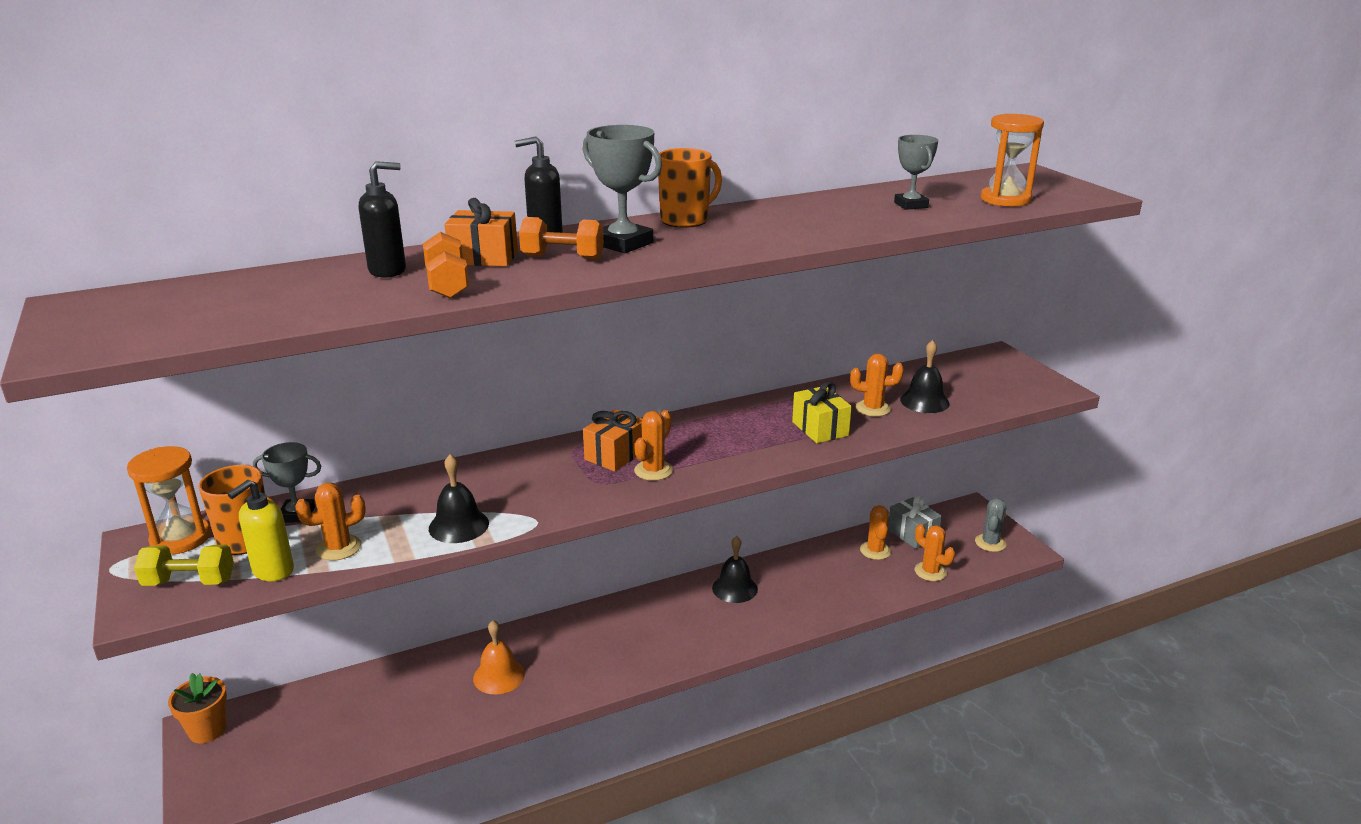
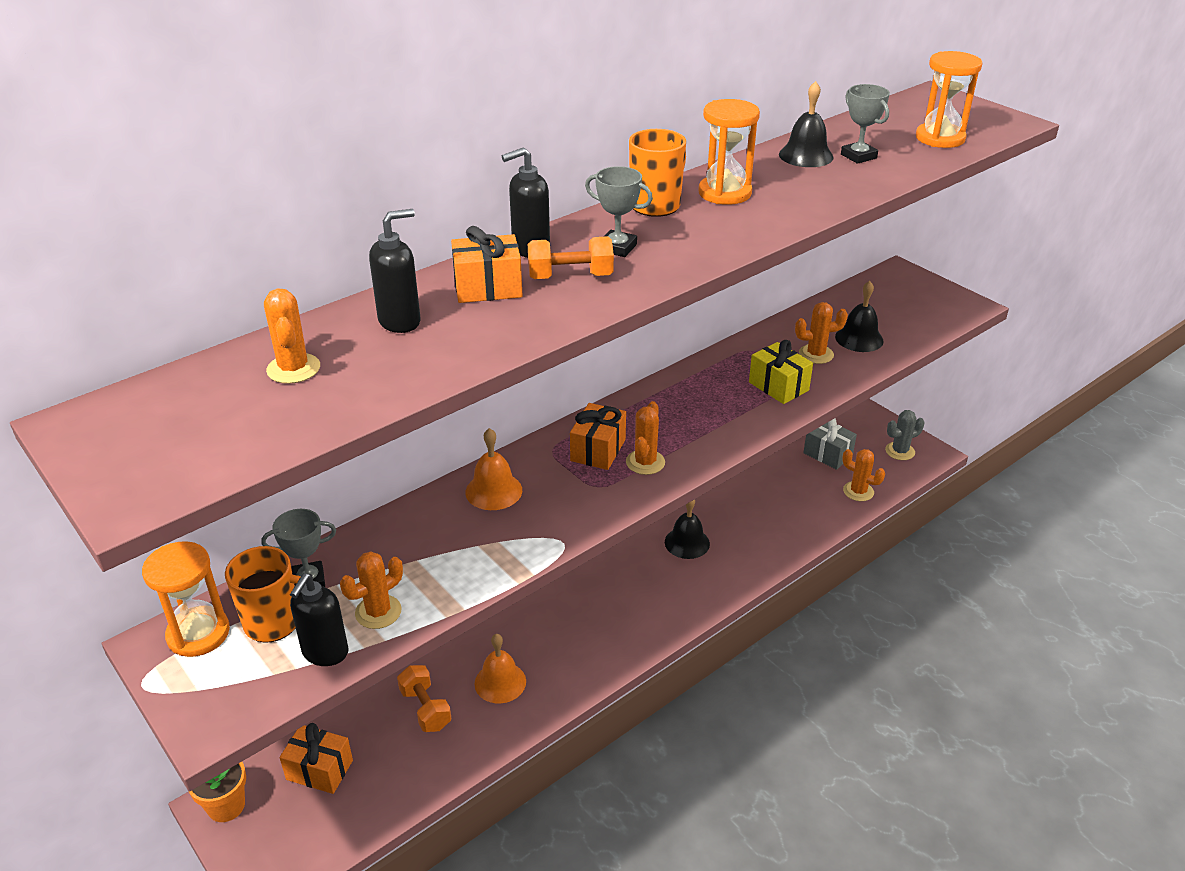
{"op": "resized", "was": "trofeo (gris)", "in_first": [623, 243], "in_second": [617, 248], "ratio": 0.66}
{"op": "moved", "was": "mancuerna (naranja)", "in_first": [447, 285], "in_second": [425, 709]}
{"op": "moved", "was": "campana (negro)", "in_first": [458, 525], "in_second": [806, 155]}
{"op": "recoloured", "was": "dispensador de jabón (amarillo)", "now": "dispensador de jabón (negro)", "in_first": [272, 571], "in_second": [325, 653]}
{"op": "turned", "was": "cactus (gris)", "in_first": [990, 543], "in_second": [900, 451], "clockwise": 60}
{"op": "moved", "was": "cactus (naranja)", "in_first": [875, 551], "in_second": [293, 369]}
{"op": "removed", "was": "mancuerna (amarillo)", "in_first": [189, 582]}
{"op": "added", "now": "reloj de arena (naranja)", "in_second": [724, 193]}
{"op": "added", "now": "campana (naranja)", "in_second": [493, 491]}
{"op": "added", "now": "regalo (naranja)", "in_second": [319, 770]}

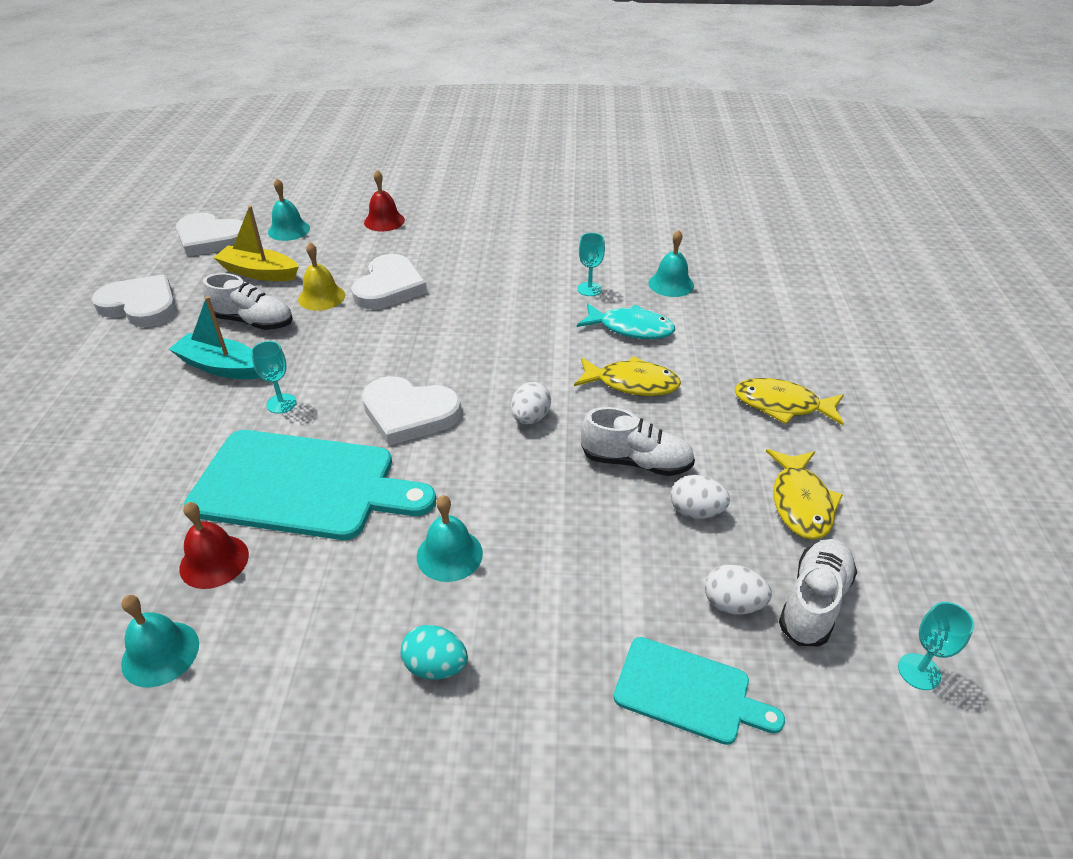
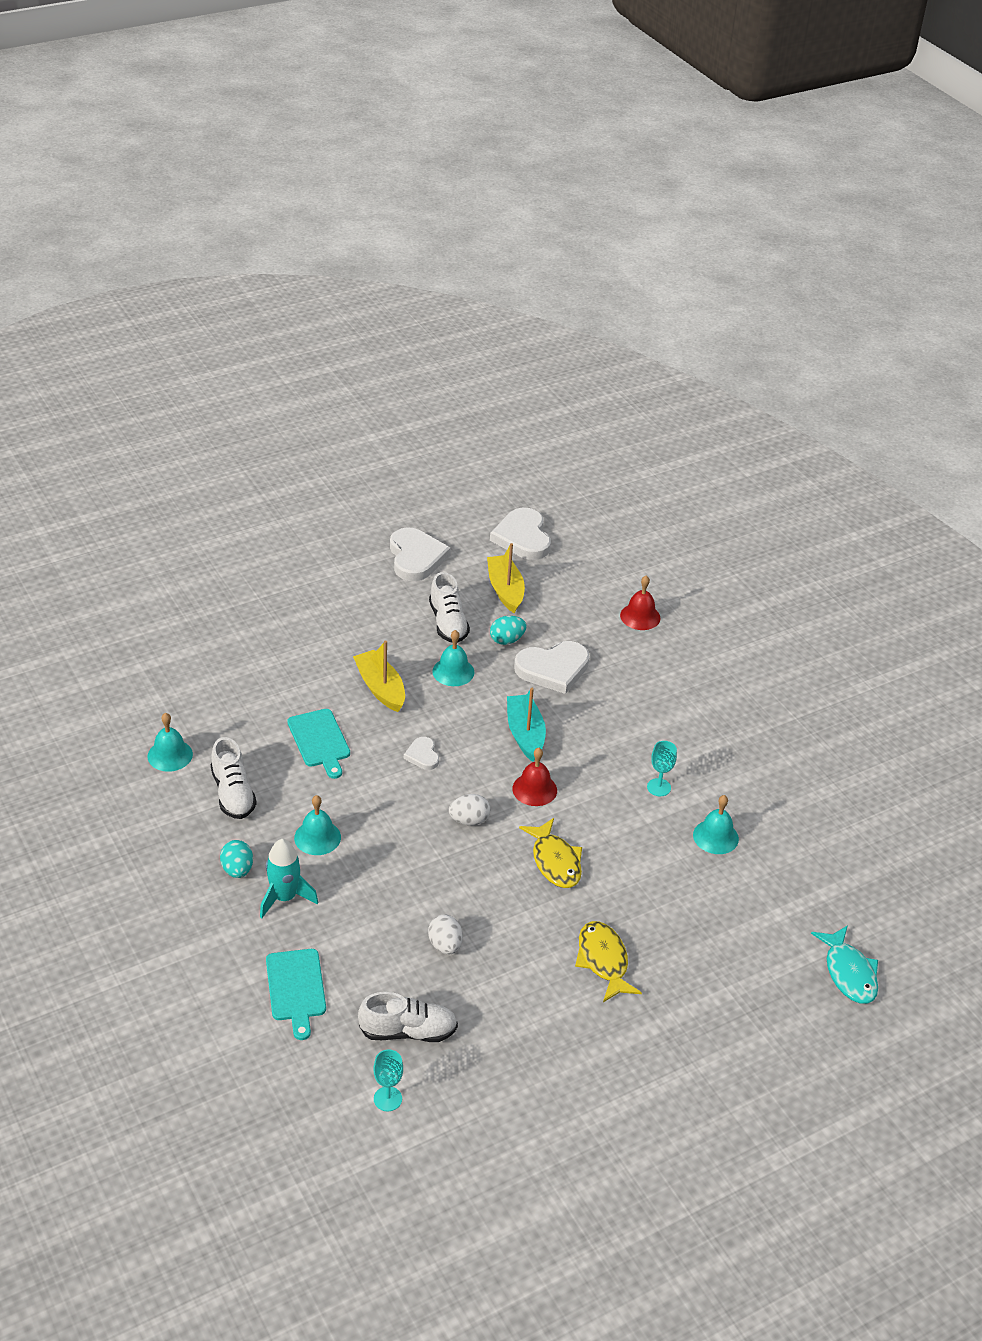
{"op": "moved", "was": "campana (turquesa)", "in_first": [289, 230], "in_second": [453, 671]}
{"op": "replaced", "was": "campana (amarillo)", "now": "huevo (turquesa)", "in_first": [321, 297], "in_second": [507, 640]}
{"op": "moved", "was": "barco (turquesa)", "in_first": [222, 367], "in_second": [525, 734]}
{"op": "moved", "was": "pez (turquesa)", "in_first": [631, 328], "in_second": [849, 973]}
{"op": "replaced", "was": "copa (turquesa)", "now": "barco (amarillo)", "in_first": [281, 403], "in_second": [380, 688]}
{"op": "resized", "was": "corazón (blanco)", "in_first": [409, 413], "in_second": [422, 755], "ratio": 0.51}
{"op": "moved", "was": "zapato (blanco)", "in_first": [636, 462], "in_second": [233, 794]}
{"op": "resized", "was": "tabla de cortar (turquesa)", "in_first": [302, 486], "in_second": [319, 741], "ratio": 0.54}
{"op": "removed", "was": "pez (amarillo)", "in_first": [800, 502]}
{"op": "moved", "was": "campana (rojo)", "in_first": [214, 561], "in_second": [534, 789]}
{"op": "removed", "was": "huevo (blanco)", "in_first": [732, 604]}
{"op": "added", "now": "cohete (turquesa)", "in_second": [284, 898]}

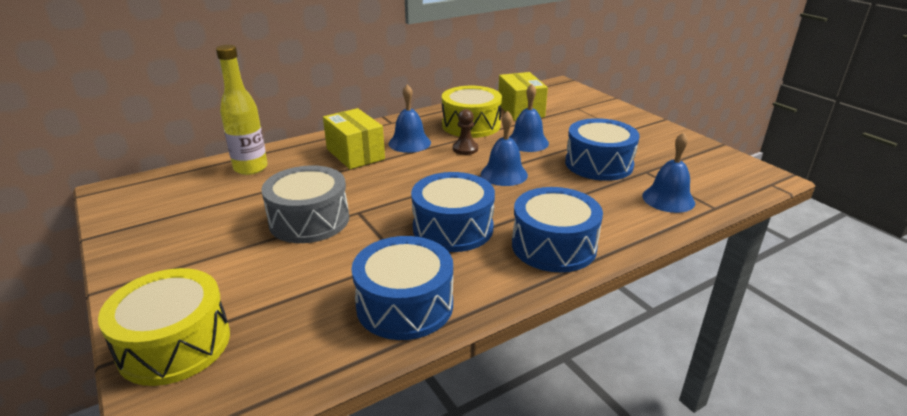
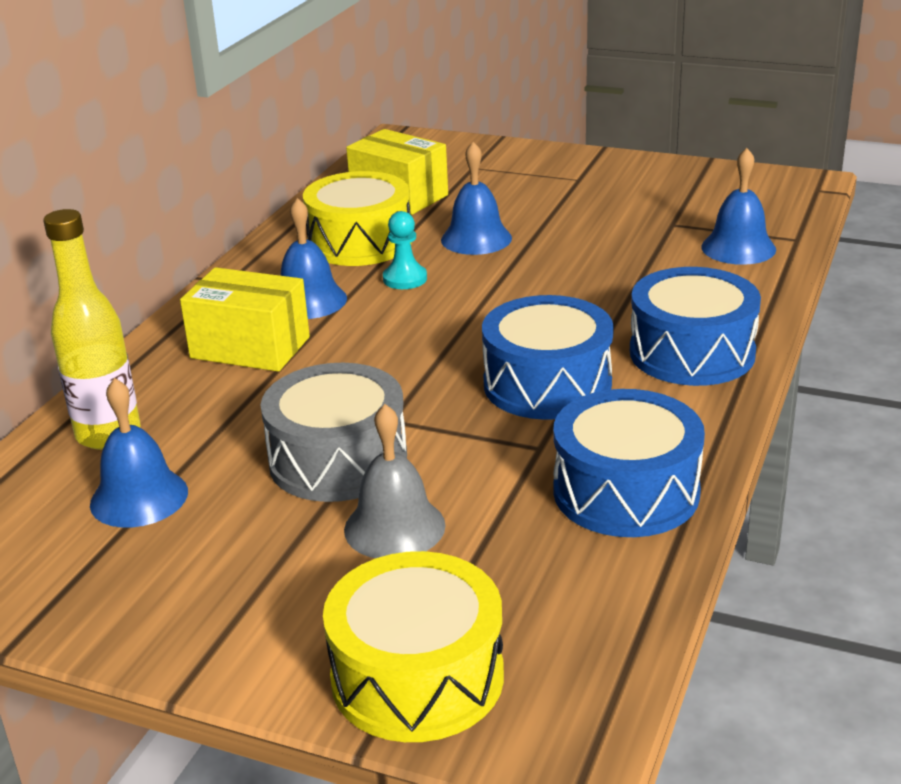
{"op": "recoloured", "was": "peón (marrón)", "now": "peón (turquesa)", "in_first": [465, 149], "in_second": [405, 279]}
{"op": "moved", "was": "campana (azul)", "in_first": [504, 174], "in_second": [139, 497]}
{"op": "removed", "was": "tambor (azul)", "in_first": [598, 164]}
{"op": "added", "now": "campana (gris)", "in_second": [394, 527]}

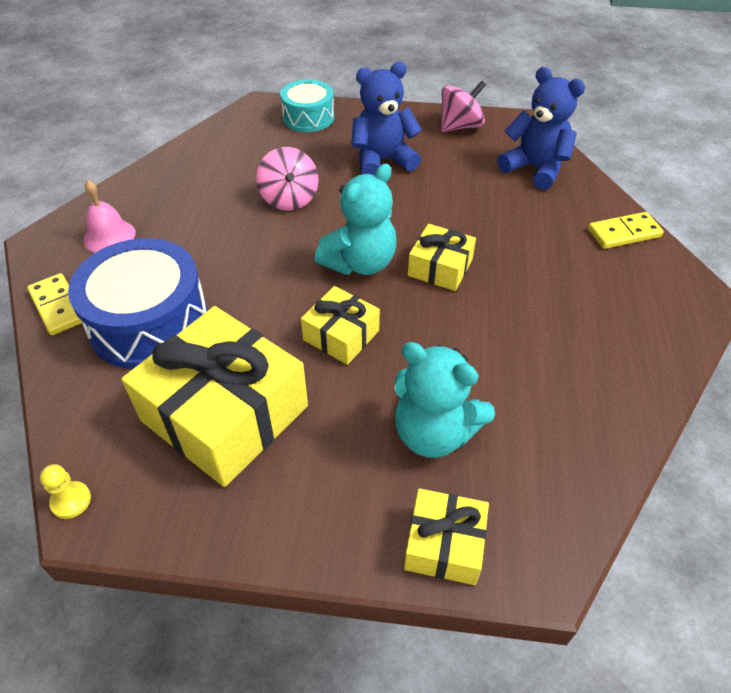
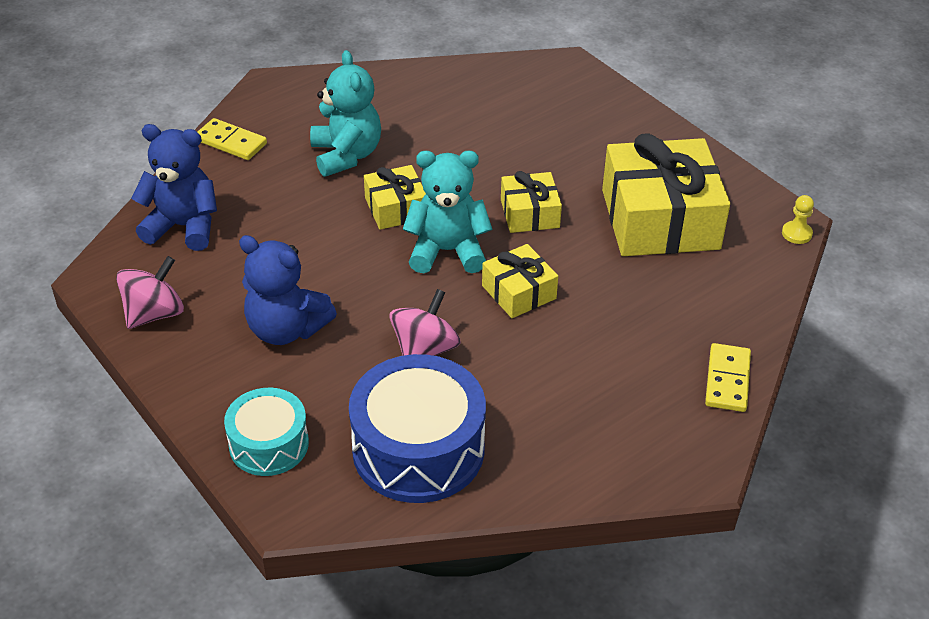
{"op": "turned", "was": "osito (azul)", "in_first": [535, 169], "in_second": [183, 227], "clockwise": 105}
{"op": "turned", "was": "peonza (rosa)", "in_first": [460, 126], "in_second": [154, 313], "clockwise": 120}
{"op": "removed", "was": "campana (rosa)", "in_first": [109, 236]}
{"op": "moved", "was": "tambor (azul)", "in_first": [149, 323], "in_second": [418, 449]}
{"op": "moved", "was": "osito (turquesa)", "in_first": [434, 433], "in_second": [346, 155]}
{"op": "moved", "was": "regalo (amarillo)", "in_first": [444, 544], "in_second": [519, 292]}

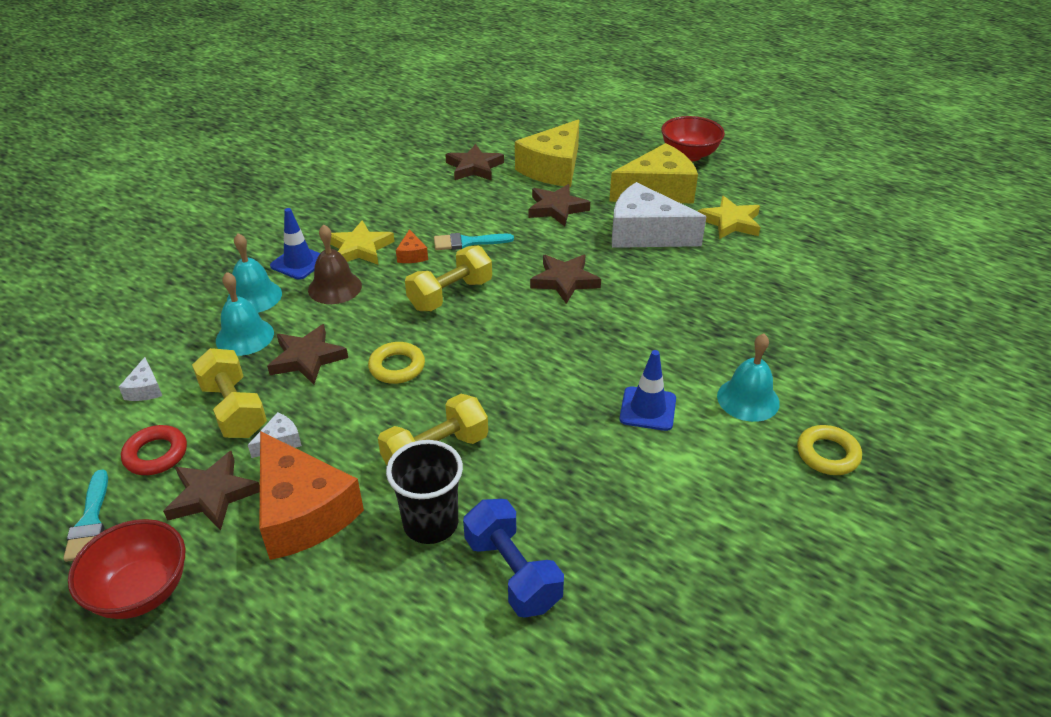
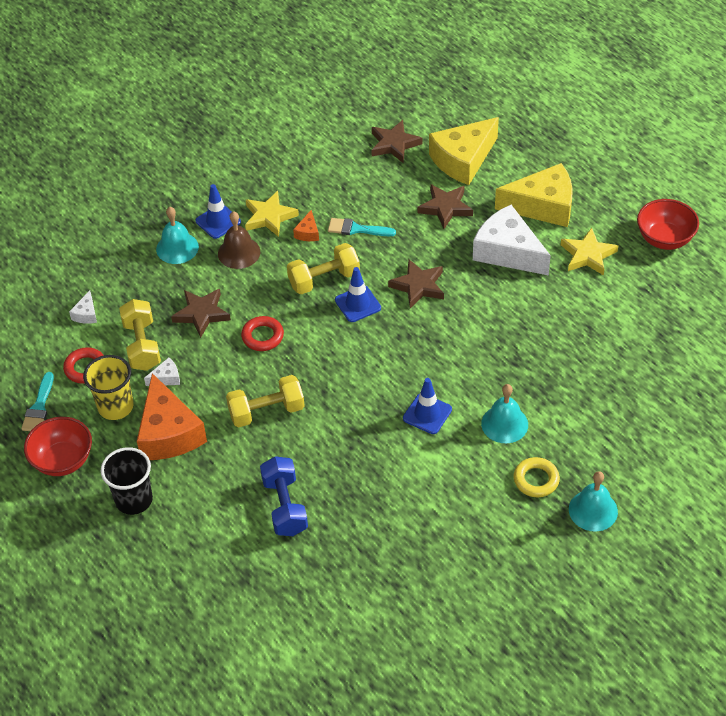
{"op": "moved", "was": "cuenco (rojo)", "in_first": [689, 155], "in_second": [664, 239]}
{"op": "moved", "was": "campana (turquesa)", "in_first": [244, 336], "in_second": [593, 510]}
{"op": "recoloured", "was": "anillo (amarillo)", "now": "anillo (rojo)", "in_first": [397, 367], "in_second": [262, 336]}
{"op": "moved", "was": "vaso (negro)", "in_first": [431, 523], "in_second": [134, 500]}
{"op": "replaced", "was": "estrella (marrón)", "now": "vaso (amarillo)", "in_first": [212, 495], "in_second": [115, 407]}
{"op": "added", "now": "cono de tráfico (azul)", "in_second": [358, 304]}

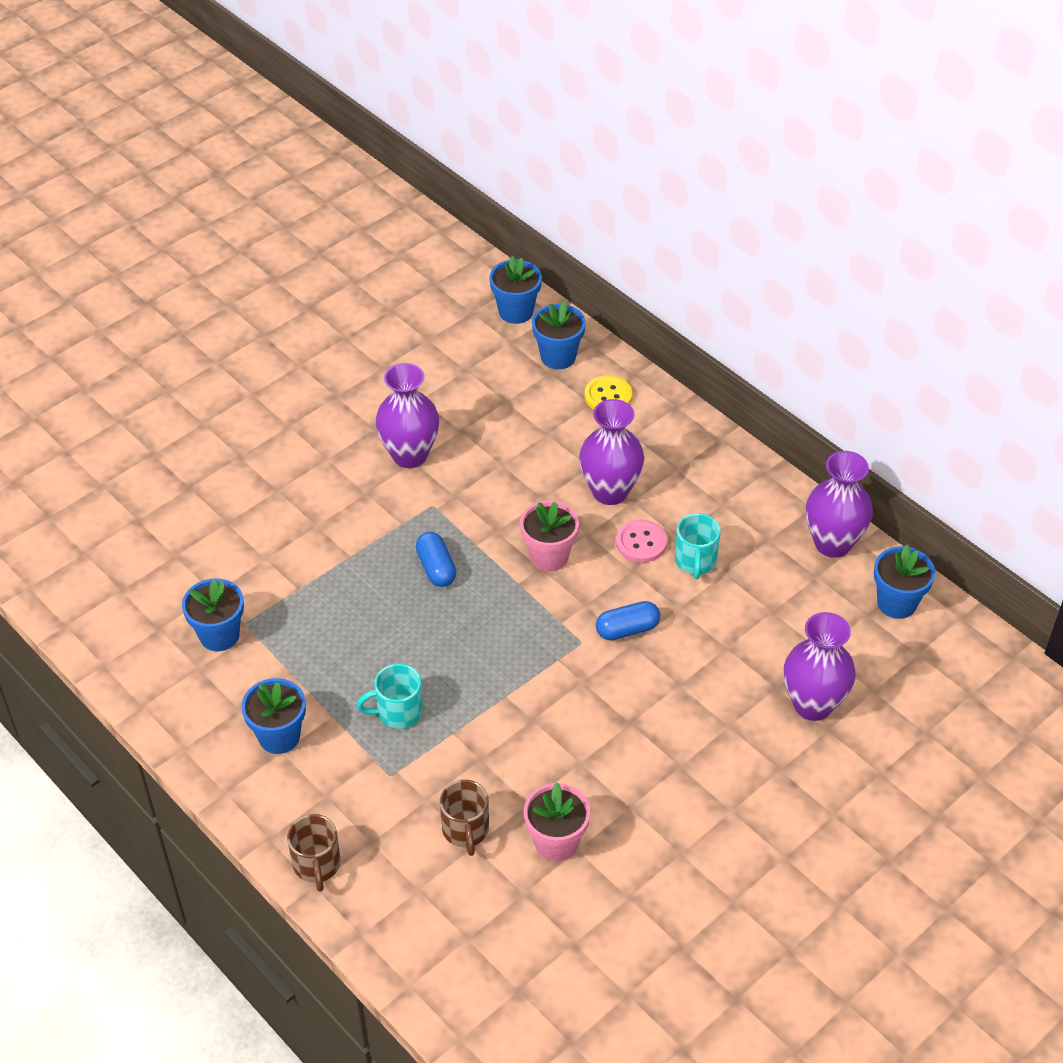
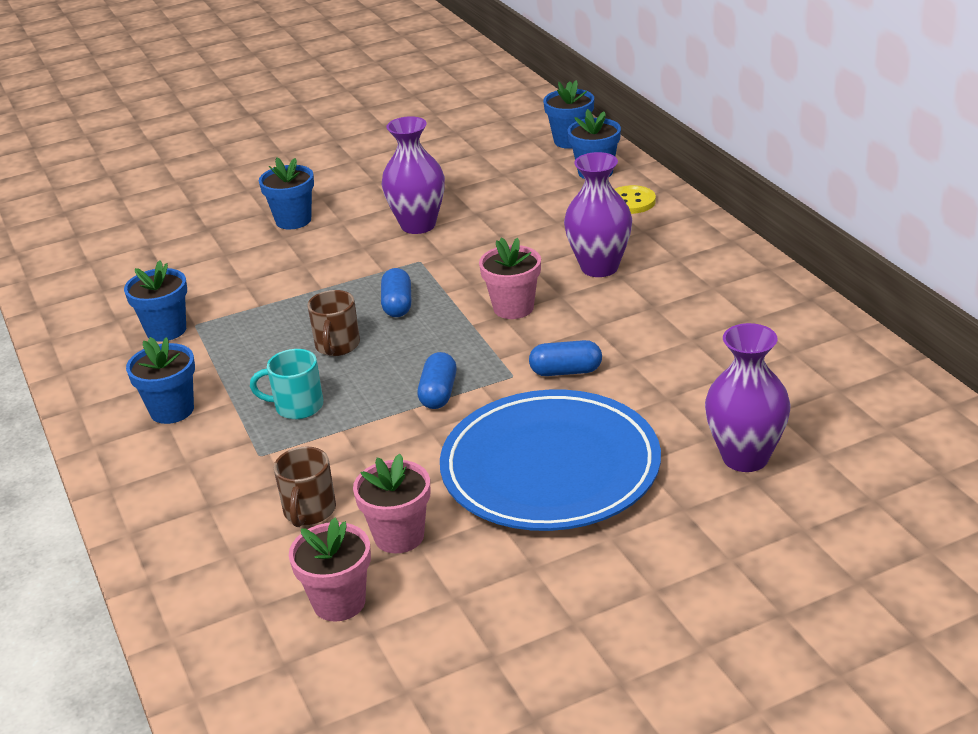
{"op": "removed", "was": "florero (morado)", "in_first": [832, 543]}
{"op": "removed", "was": "taza (turquesa)", "in_first": [695, 561]}
{"op": "removed", "was": "botón (rosa)", "in_first": [641, 542]}
{"op": "moved", "was": "maceta (azul)", "in_first": [896, 603], "in_second": [293, 220]}
{"op": "moved", "was": "taza (marrón)", "in_first": [317, 865], "in_second": [337, 346]}
{"op": "added", "now": "cápsula (azul)", "in_second": [438, 393]}
{"op": "added", "now": "plato (azul)", "in_second": [550, 468]}
{"op": "added", "now": "maceta (rosa)", "in_second": [339, 602]}

